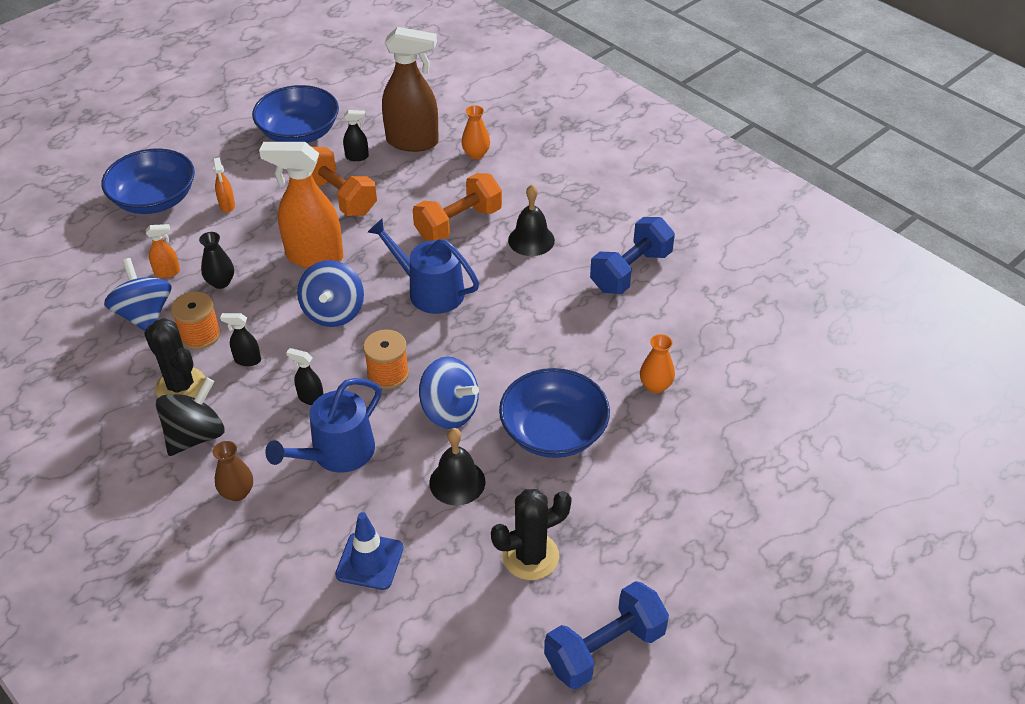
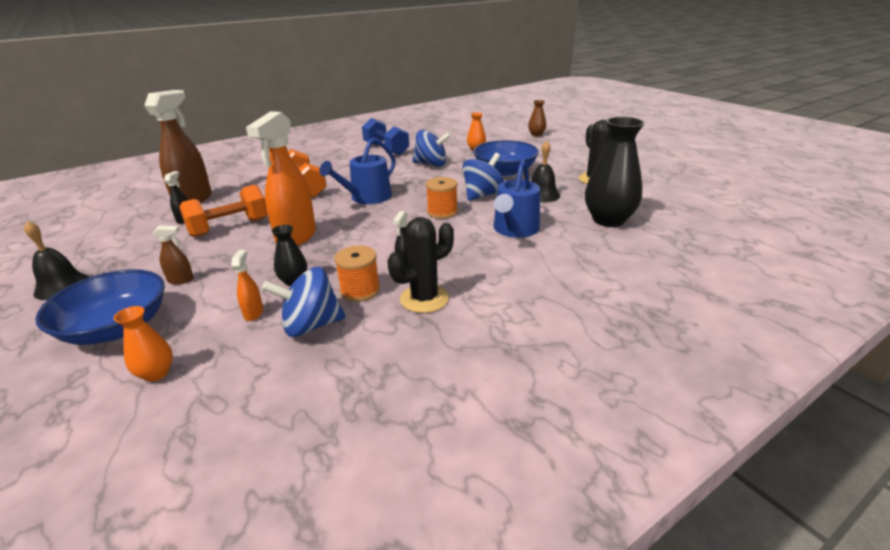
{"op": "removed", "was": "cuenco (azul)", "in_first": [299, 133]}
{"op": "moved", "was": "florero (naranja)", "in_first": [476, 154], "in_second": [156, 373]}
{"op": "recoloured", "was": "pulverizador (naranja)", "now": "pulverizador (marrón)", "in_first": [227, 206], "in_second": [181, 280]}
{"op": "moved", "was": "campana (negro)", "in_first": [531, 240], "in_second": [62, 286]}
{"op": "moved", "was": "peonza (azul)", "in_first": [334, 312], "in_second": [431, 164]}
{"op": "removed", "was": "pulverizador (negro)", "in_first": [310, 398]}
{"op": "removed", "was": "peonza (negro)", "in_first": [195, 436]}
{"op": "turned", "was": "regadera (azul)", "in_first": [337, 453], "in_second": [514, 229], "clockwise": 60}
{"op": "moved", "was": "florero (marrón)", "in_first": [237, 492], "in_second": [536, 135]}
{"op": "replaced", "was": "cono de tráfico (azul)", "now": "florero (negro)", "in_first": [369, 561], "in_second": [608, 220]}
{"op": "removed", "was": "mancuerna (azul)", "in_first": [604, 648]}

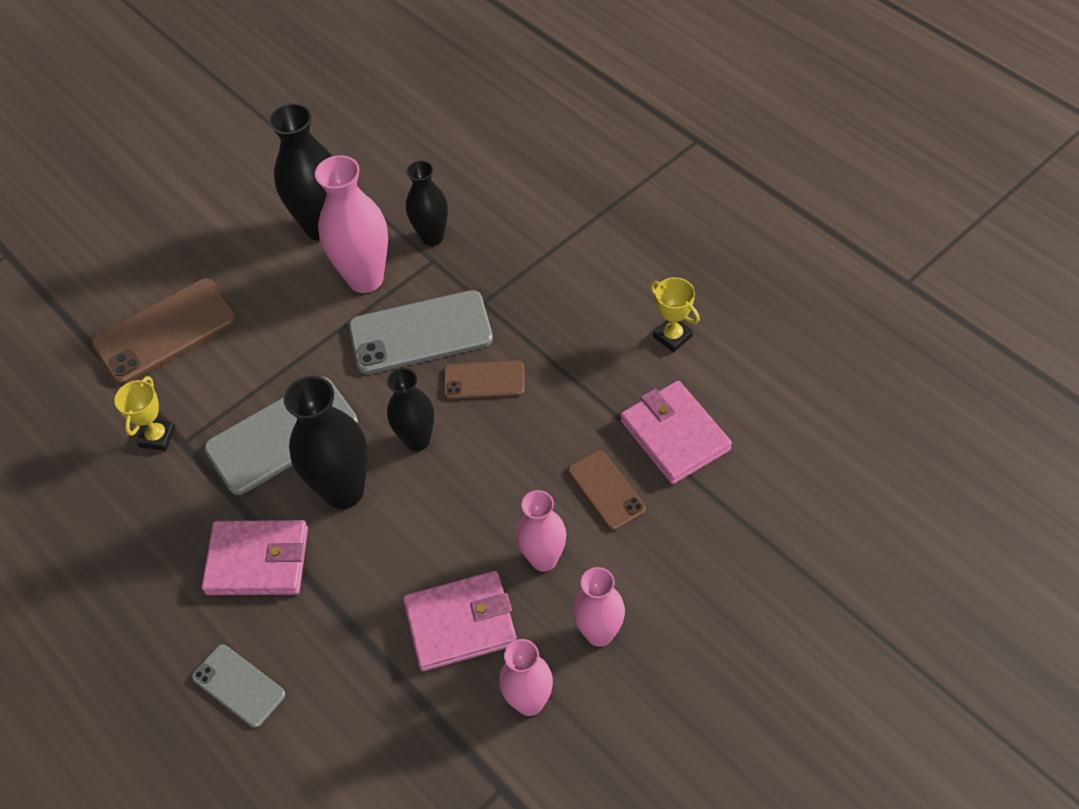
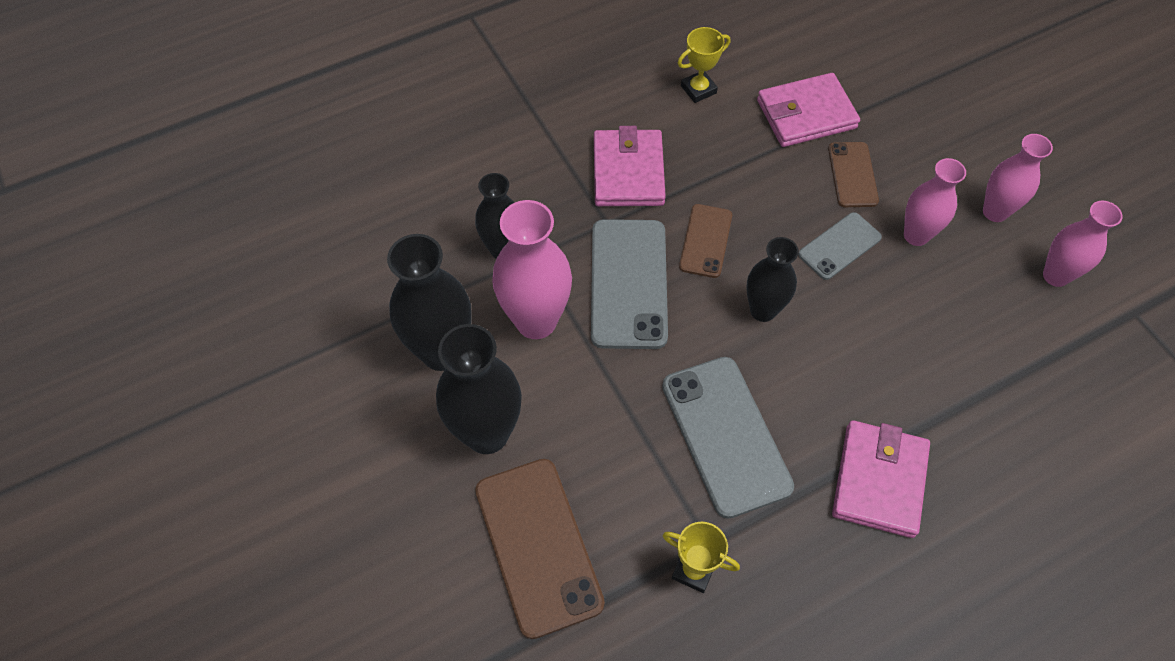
{"op": "moved", "was": "florero (negro)", "in_first": [343, 491], "in_second": [487, 434]}
{"op": "turned", "was": "móvil (marrón)", "in_first": [606, 490], "in_second": [852, 175], "clockwise": -75}
{"op": "moved", "was": "cartera (rosa)", "in_first": [461, 623], "in_second": [628, 172]}
{"op": "moved", "was": "móvil (gris)", "in_first": [238, 686], "in_second": [839, 246]}

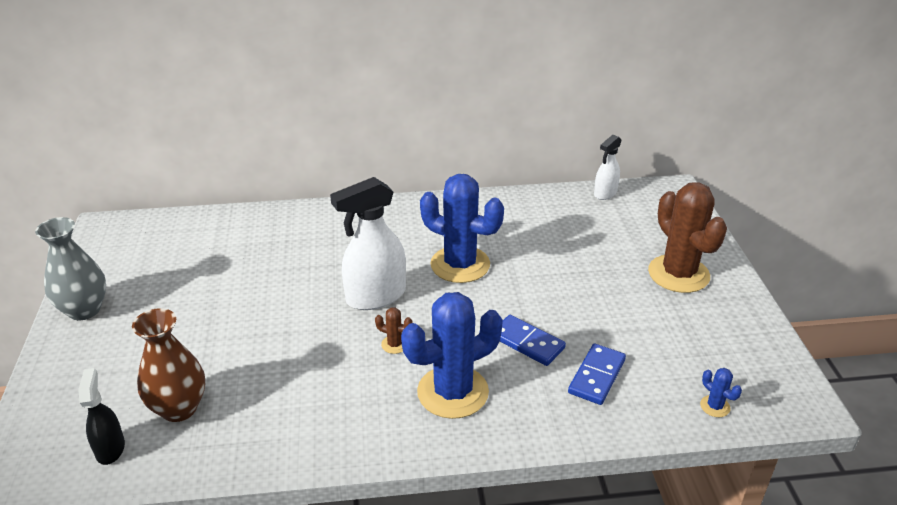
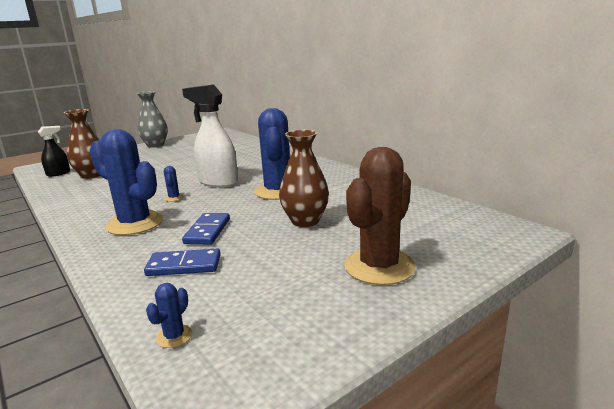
{"op": "removed", "was": "pulverizador (blanco)", "in_first": [605, 193]}
{"op": "recoloured", "was": "cactus (marrón)", "now": "cactus (azul)", "in_first": [394, 344], "in_second": [174, 198]}
{"op": "added", "now": "florero (marrón)", "in_second": [305, 221]}

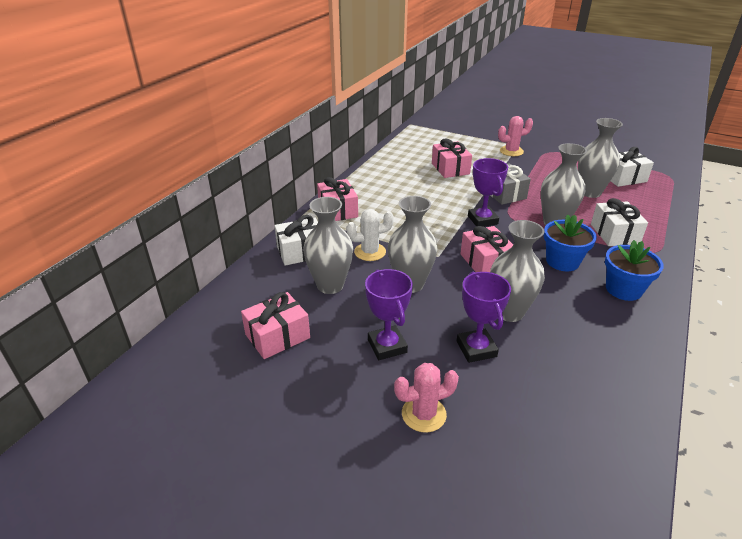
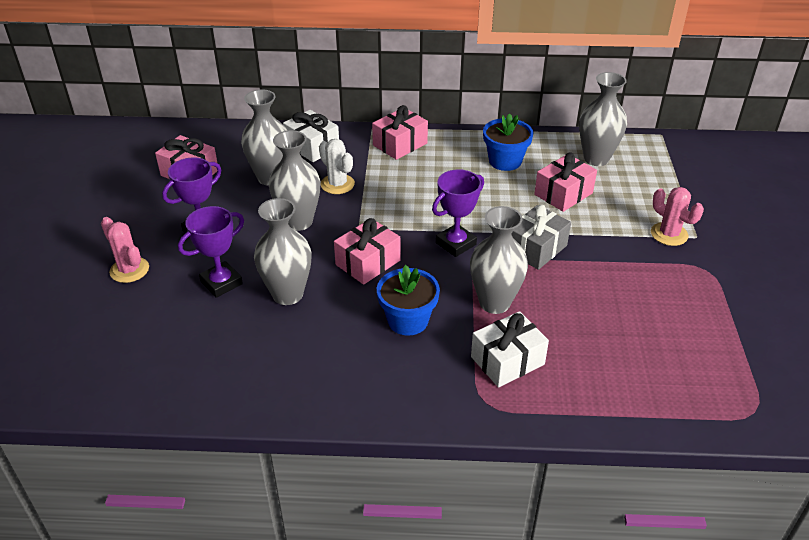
{"op": "moved", "was": "florero (gris)", "in_first": [590, 192], "in_second": [596, 159]}
{"op": "removed", "was": "regalo (blanco)", "in_first": [623, 178]}
{"op": "moved", "was": "maceta (azul)", "in_first": [623, 289], "in_second": [505, 161]}

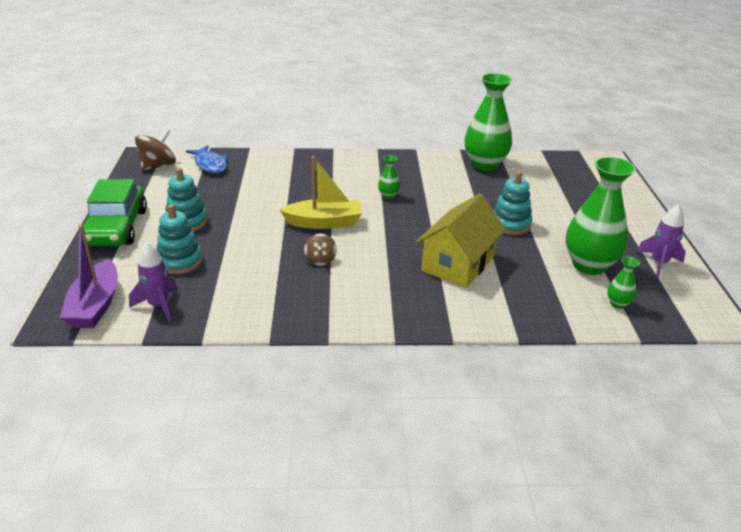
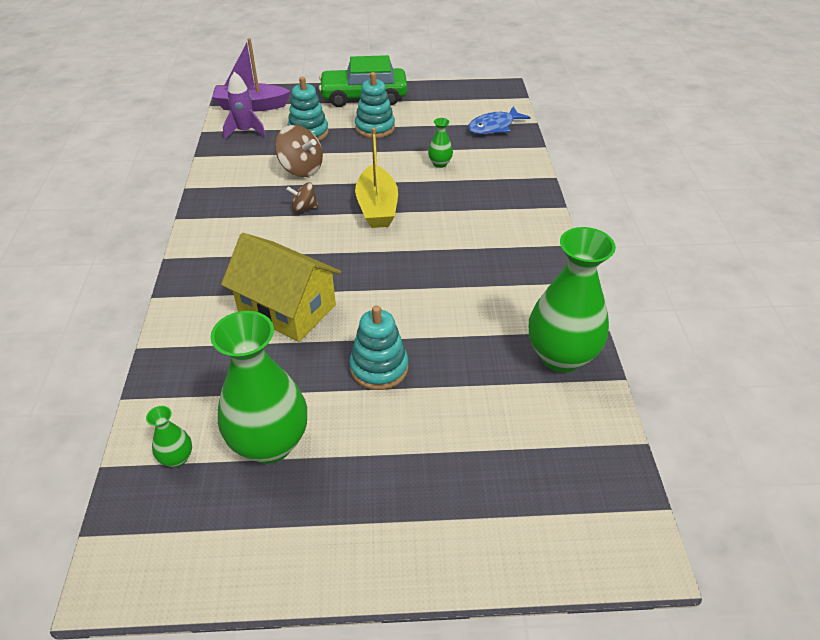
{"op": "moved", "was": "peonza (marrón)", "in_first": [158, 166], "in_second": [301, 169]}
{"op": "moved", "was": "florero (verde)", "in_first": [388, 196], "in_second": [440, 164]}
{"op": "removed", "was": "cohete (morado)", "in_first": [658, 263]}

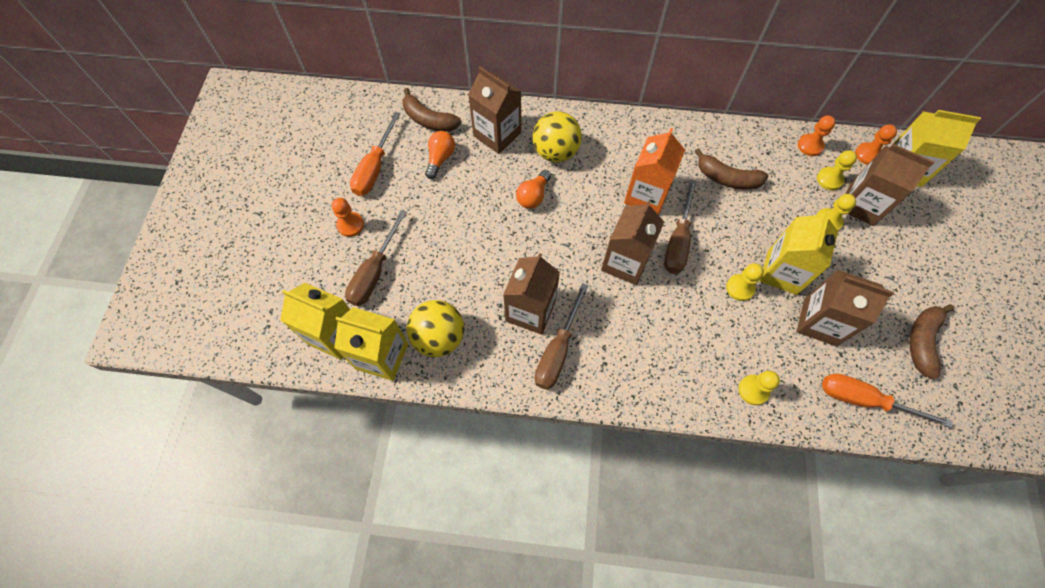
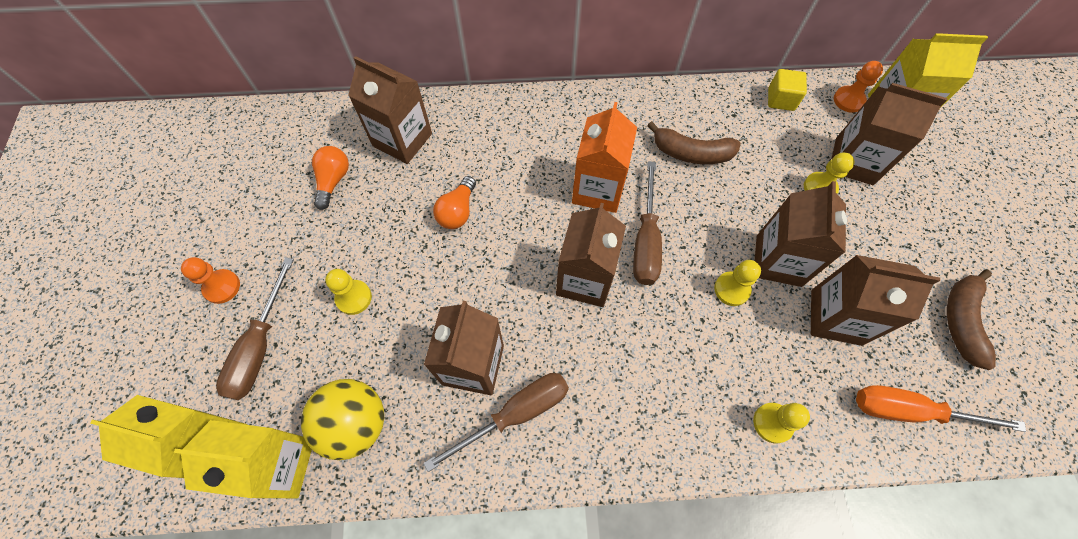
{"op": "removed", "was": "plátano (marrón)", "in_first": [429, 120]}
{"op": "removed", "was": "destornillador (naranja)", "in_first": [375, 168]}
{"op": "removed", "was": "pelota (amarillo)", "in_first": [555, 152]}
{"op": "replaced", "was": "peón (naranja)", "now": "cubo (amarillo)", "in_first": [810, 146], "in_second": [781, 99]}
{"op": "moved", "was": "peón (amarillo)", "in_first": [829, 179], "in_second": [353, 298]}
{"op": "recoloured", "was": "cartón de leche (amarillo)", "now": "cartón de leche (marrón)", "in_first": [782, 272], "in_second": [778, 260]}
{"op": "turned", "was": "destornillador (marrón)", "in_first": [557, 351], "in_second": [515, 414], "clockwise": -135}

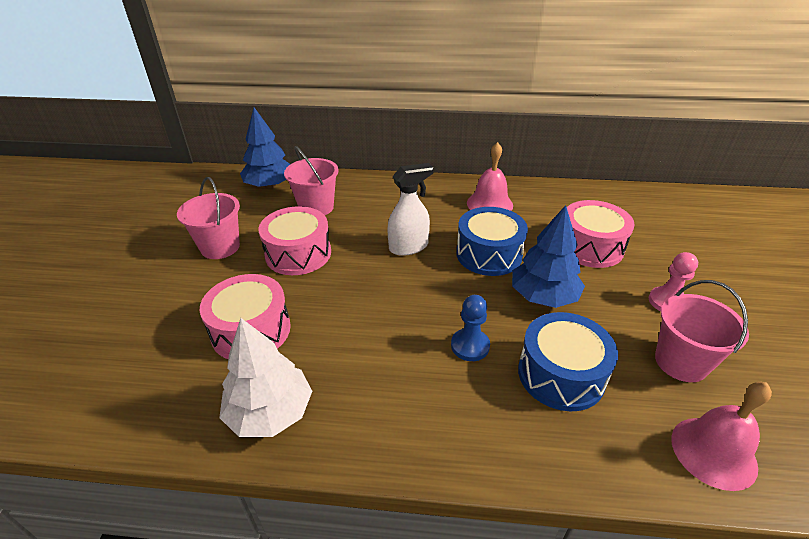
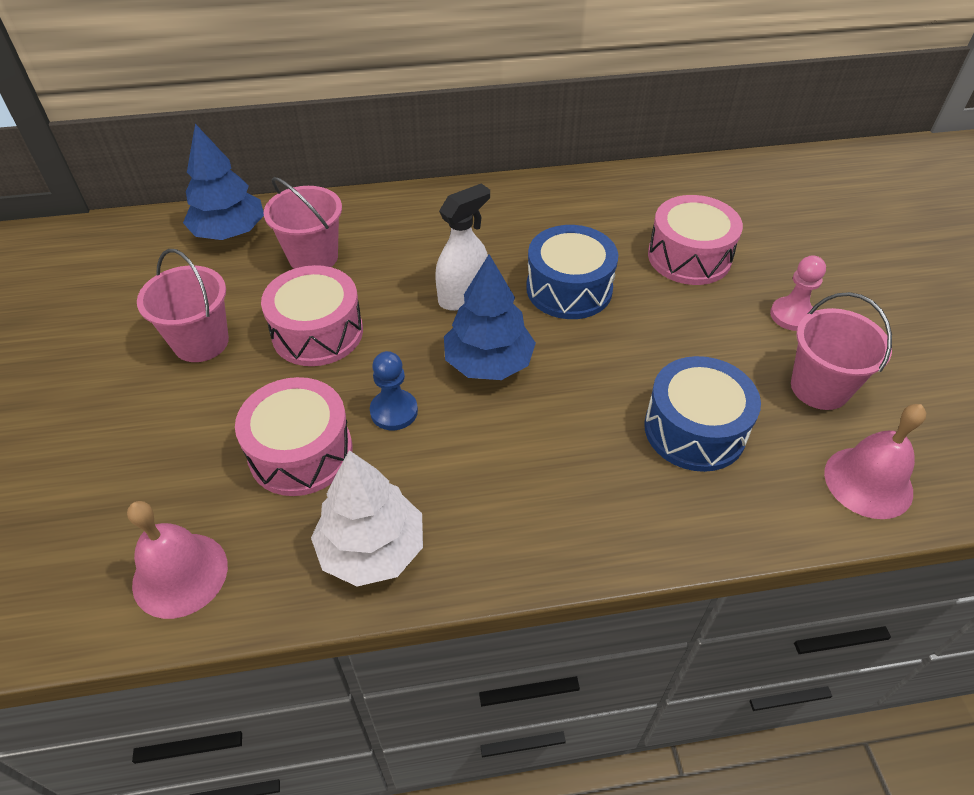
{"op": "moved", "was": "campana (rosa)", "in_first": [489, 204], "in_second": [180, 574]}
{"op": "moved", "was": "árbol (azul)", "in_first": [543, 296], "in_second": [488, 363]}
{"op": "moved", "was": "peón (azul)", "in_first": [470, 346], "in_second": [394, 411]}

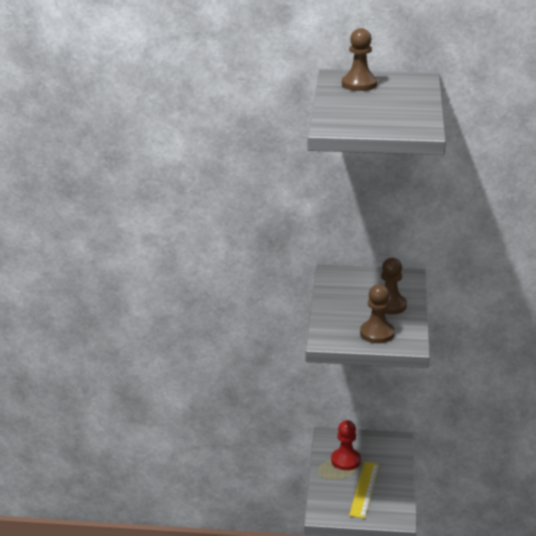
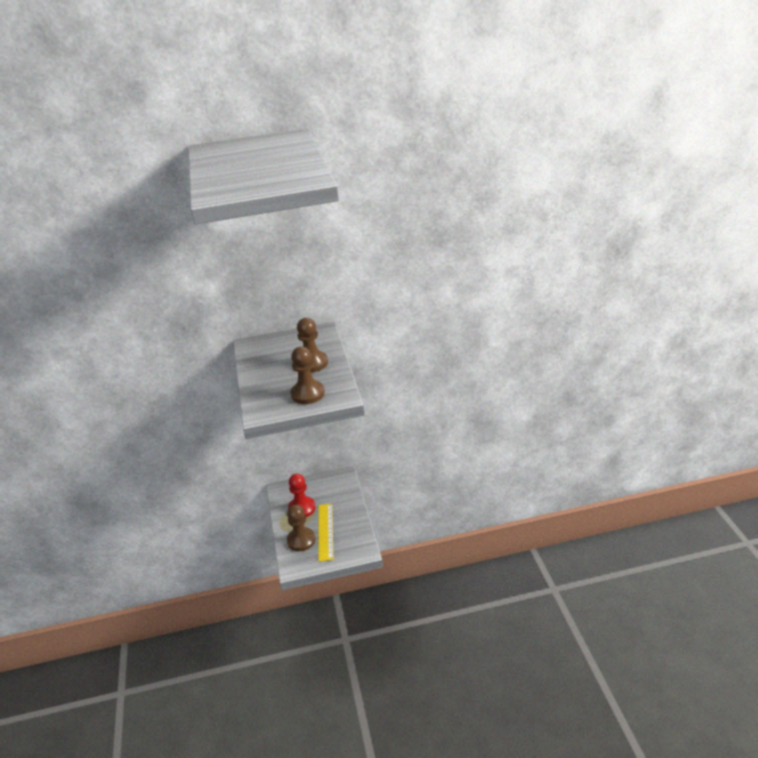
{"op": "moved", "was": "peón (marrón)", "in_first": [359, 84], "in_second": [301, 540]}

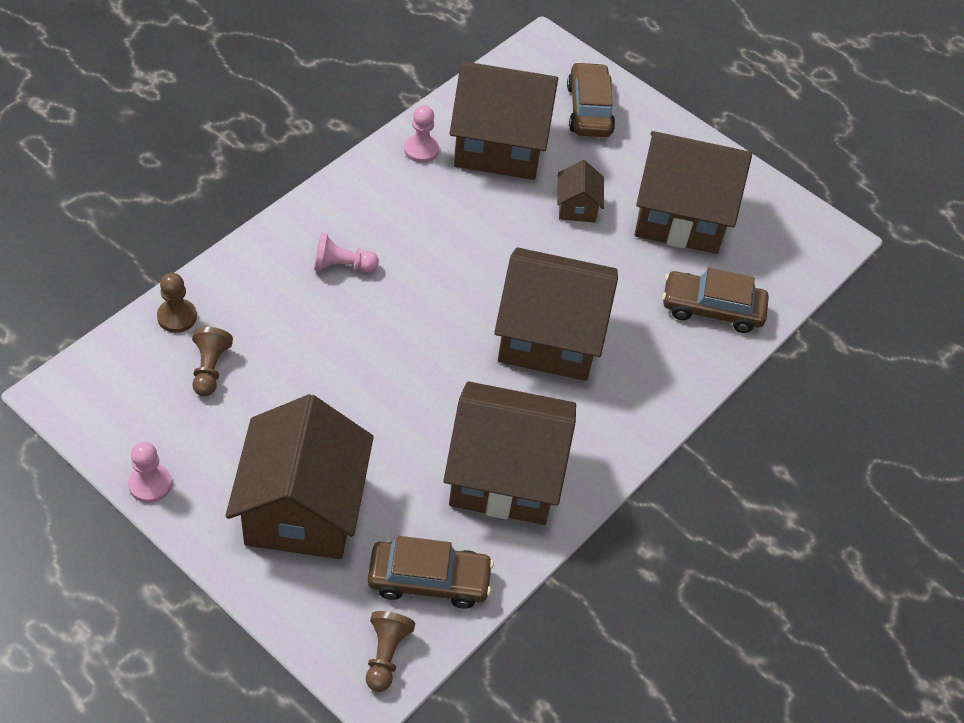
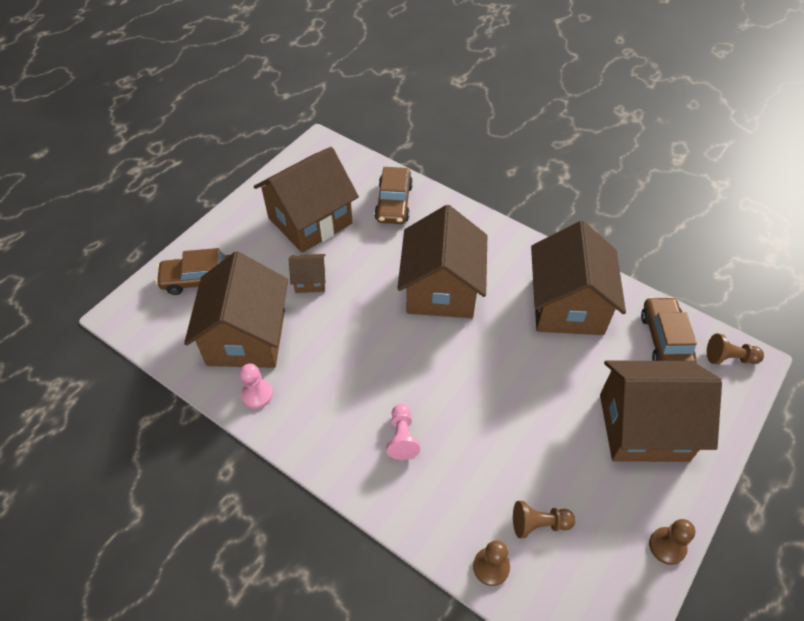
{"op": "turned", "was": "casa (marrón)", "in_first": [680, 215], "in_second": [310, 221], "clockwise": 45}
{"op": "recoloured", "was": "peón (rosa)", "now": "peón (marrón)", "in_first": [150, 484], "in_second": [667, 546]}

